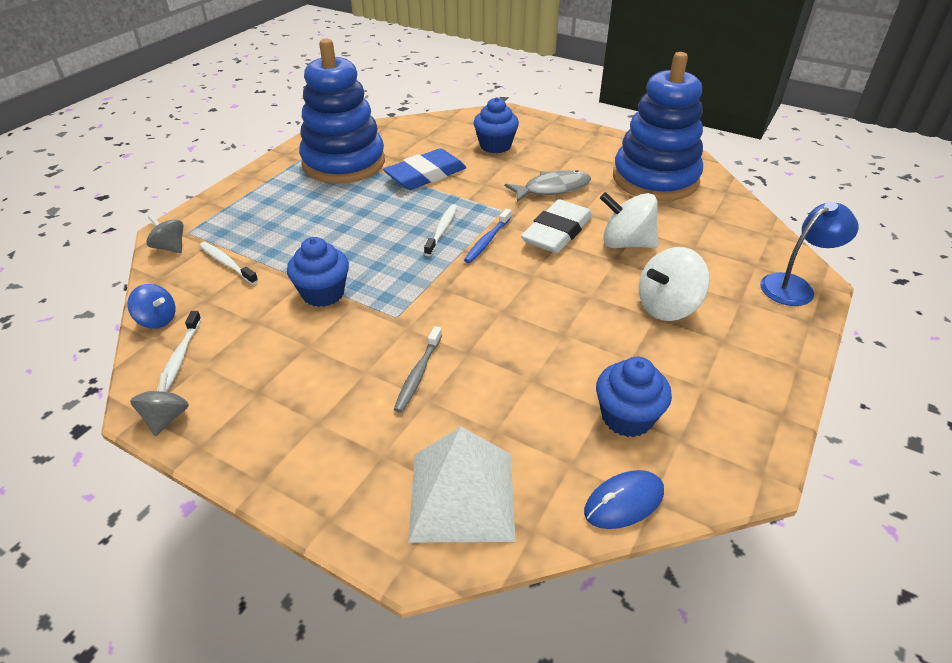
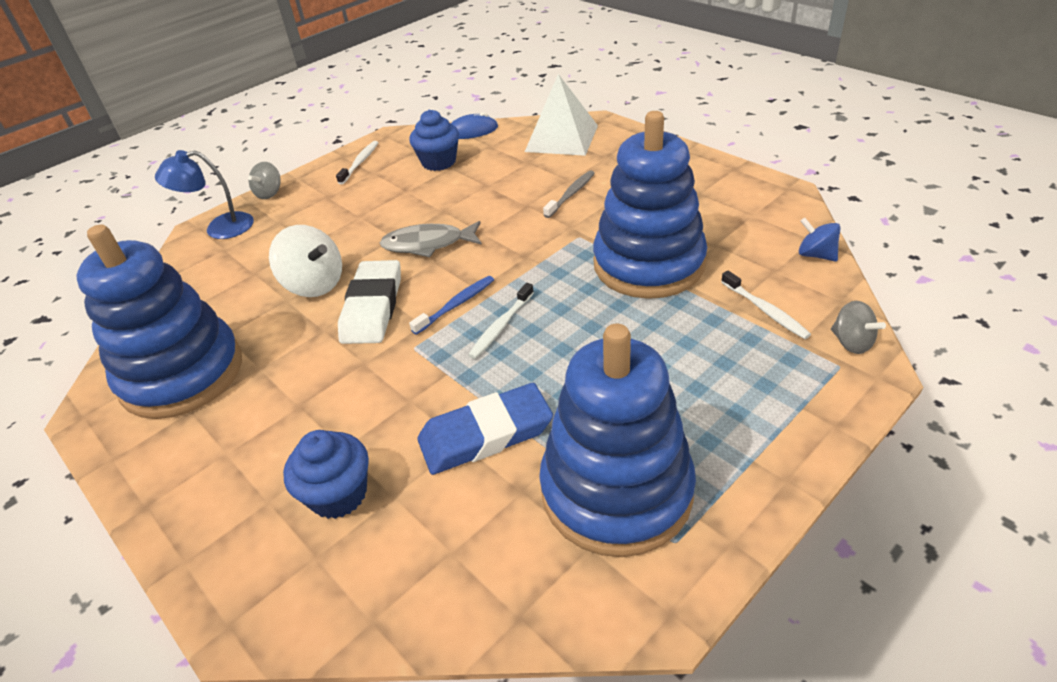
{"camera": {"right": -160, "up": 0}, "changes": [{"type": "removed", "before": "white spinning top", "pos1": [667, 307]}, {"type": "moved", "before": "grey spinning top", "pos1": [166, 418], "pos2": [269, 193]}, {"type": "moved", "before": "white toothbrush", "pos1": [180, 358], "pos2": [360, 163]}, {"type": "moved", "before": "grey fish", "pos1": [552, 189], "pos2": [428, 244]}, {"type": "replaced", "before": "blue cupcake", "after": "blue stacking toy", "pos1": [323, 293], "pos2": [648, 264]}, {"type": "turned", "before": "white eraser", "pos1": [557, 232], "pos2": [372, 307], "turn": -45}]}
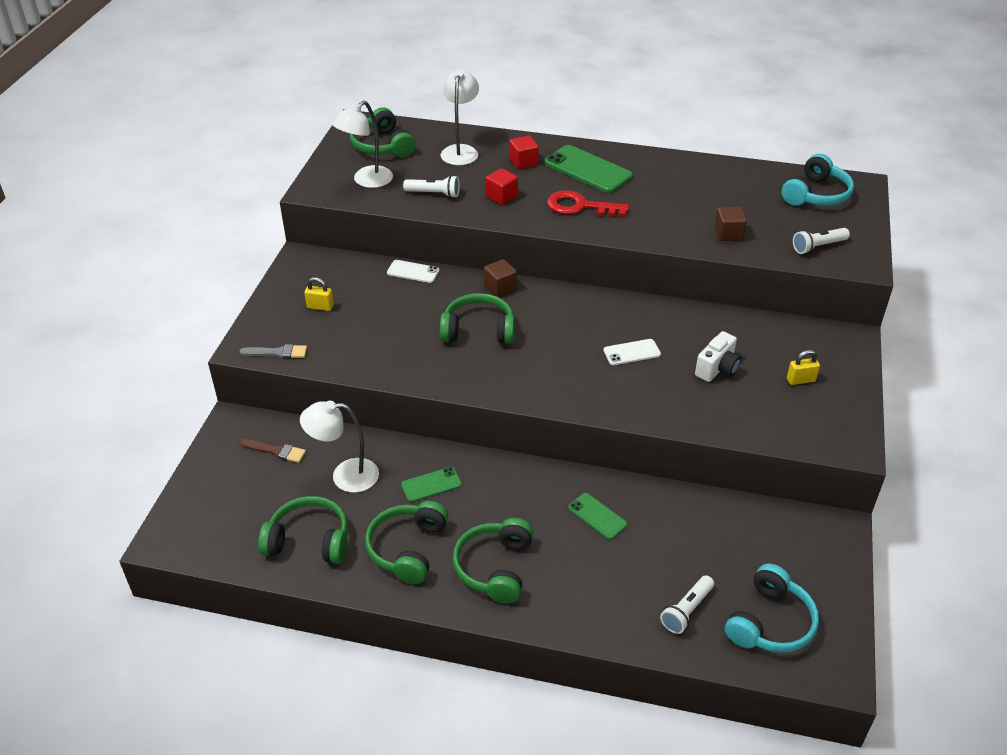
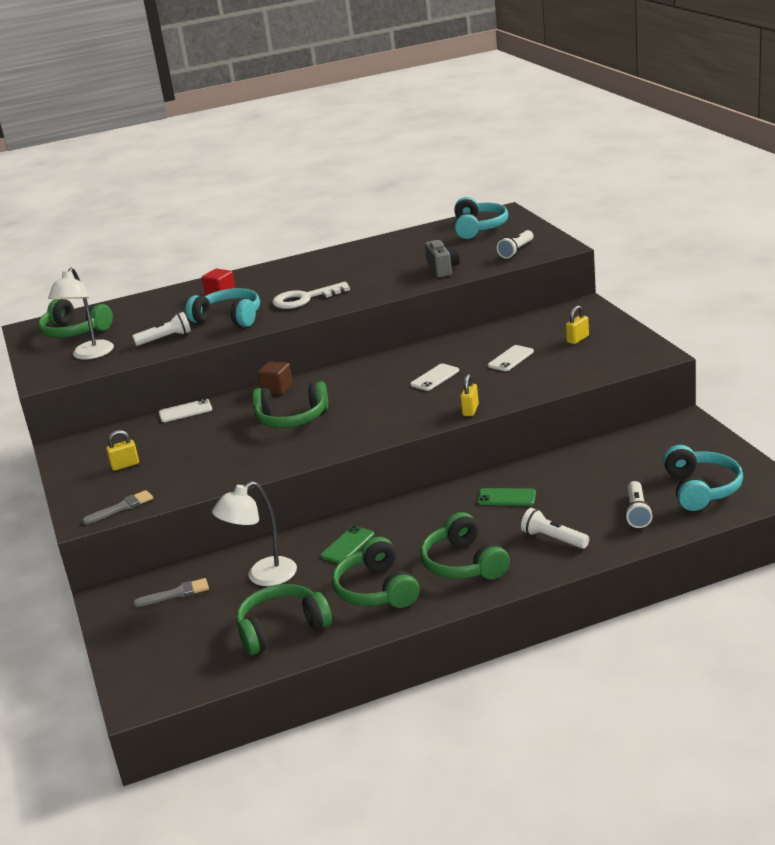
{"camera": {"right": -30, "up": -15}, "changes": [{"type": "removed", "before": "white lamp", "pos1": [460, 151]}, {"type": "removed", "before": "green phone", "pos1": [587, 169]}, {"type": "added", "after": "yellow padlock", "pos2": [470, 410]}, {"type": "added", "after": "white flashlight", "pos2": [553, 539]}, {"type": "replaced", "before": "red cube", "after": "turquoise headphones", "pos1": [501, 196], "pos2": [229, 318]}, {"type": "replaced", "before": "white camera", "after": "white phone", "pos1": [717, 368], "pos2": [511, 359]}, {"type": "replaced", "before": "brown cube", "after": "grey camera", "pos1": [728, 234], "pos2": [442, 269]}, {"type": "recoloured", "before": "brown brush", "after": "grey brush", "pos1": [276, 451], "pos2": [176, 593]}, {"type": "recoloured", "before": "red key", "after": "white key", "pos1": [580, 206], "pos2": [304, 299]}, {"type": "turned", "before": "green headphones", "pos1": [478, 330], "pos2": [292, 418], "turn": -150}]}
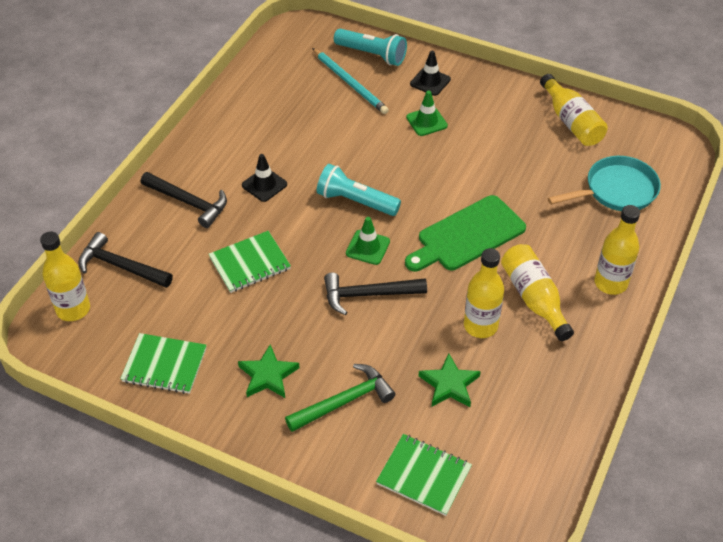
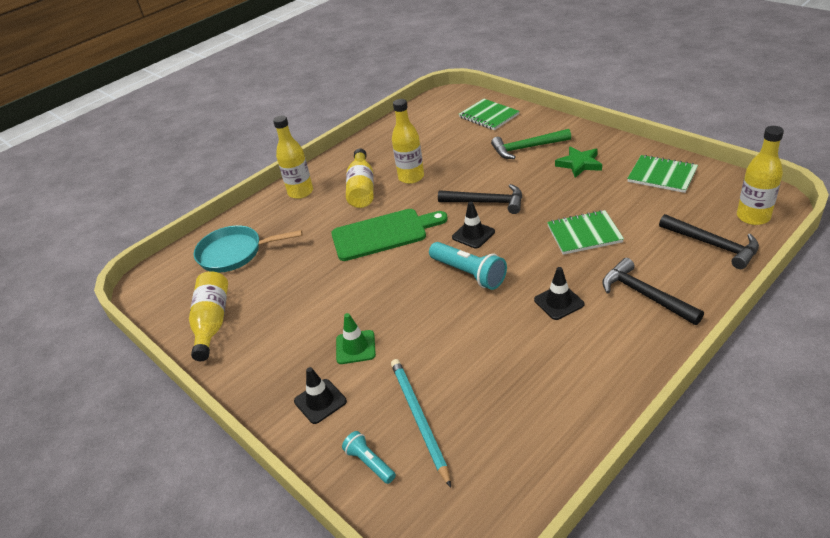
{"camera": {"right": -155, "up": -10}, "changes": [{"type": "removed", "before": "green star", "pos1": [449, 384]}, {"type": "recoloured", "before": "green traffic cone", "after": "black traffic cone", "pos1": [367, 247], "pos2": [473, 234]}, {"type": "resized", "before": "turquoise flashlight", "pos1": [372, 55], "pos2": [370, 462], "scale": 0.58}]}
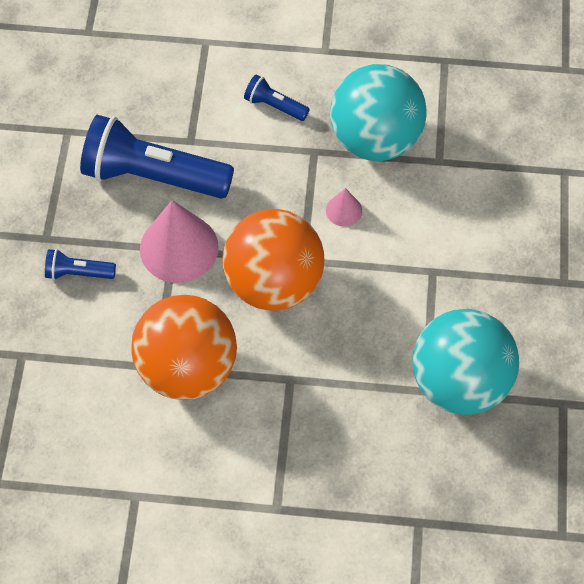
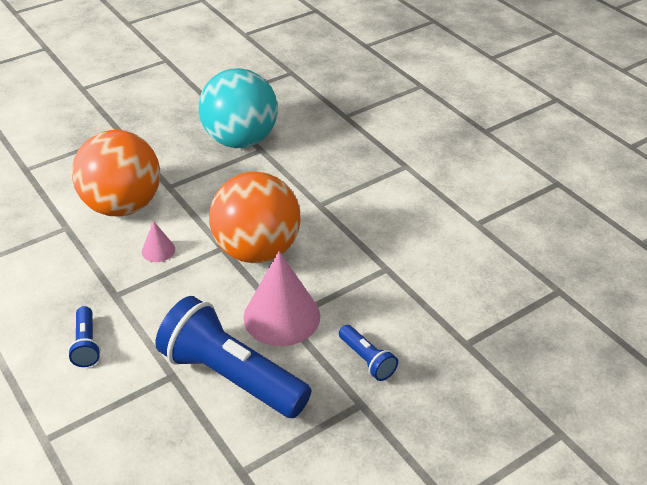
{"camera": {"right": -130, "up": -20}, "changes": [{"type": "removed", "before": "turquoise ball", "pos1": [375, 139]}, {"type": "moved", "before": "orange ball", "pos1": [187, 368], "pos2": [123, 206]}, {"type": "turned", "before": "blue flashlight", "pos1": [153, 175], "pos2": [231, 376], "turn": 150}]}
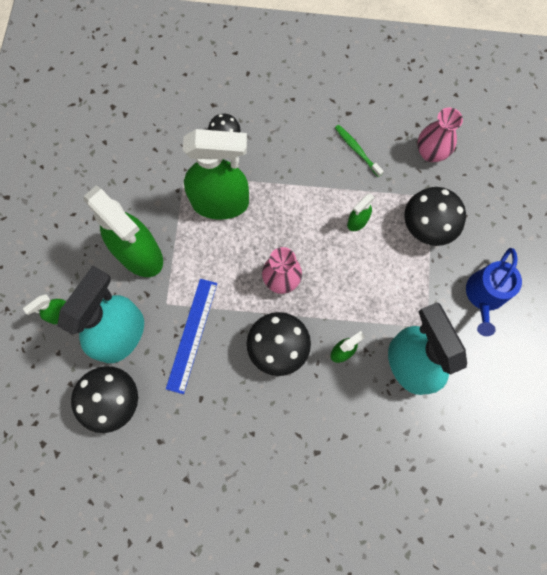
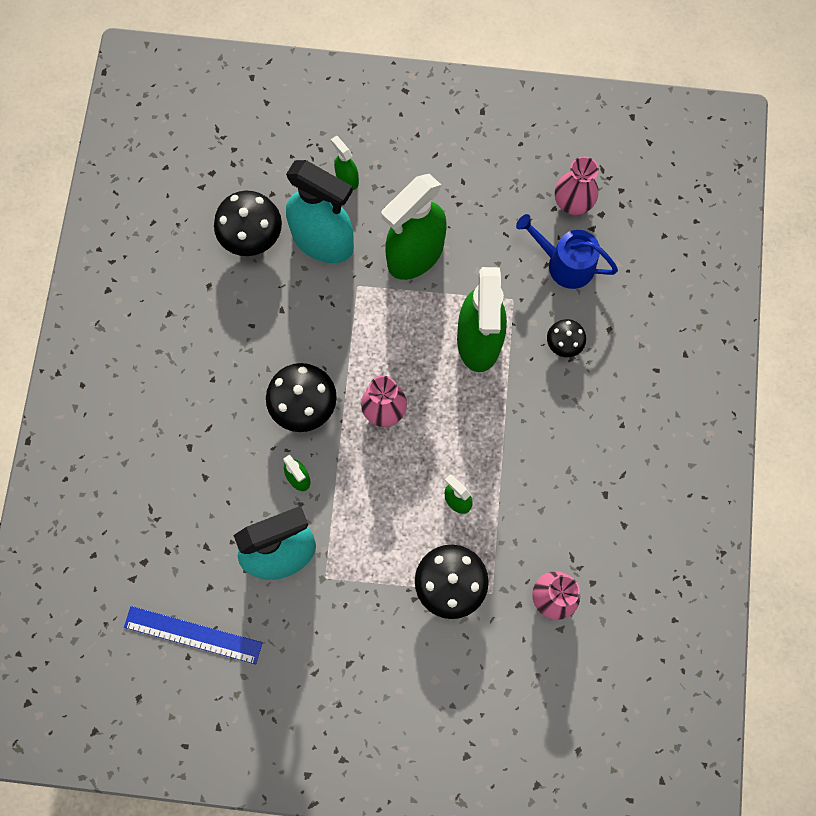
{"camera": {"right": 90, "up": 0}, "changes": [{"type": "removed", "before": "green toothbrush", "pos1": [357, 150]}, {"type": "added", "after": "pink vase", "pos2": [572, 204]}, {"type": "moved", "before": "blue ruler", "pos1": [192, 335], "pos2": [193, 634]}, {"type": "moved", "before": "blue watering can", "pos1": [484, 296], "pos2": [565, 264]}]}
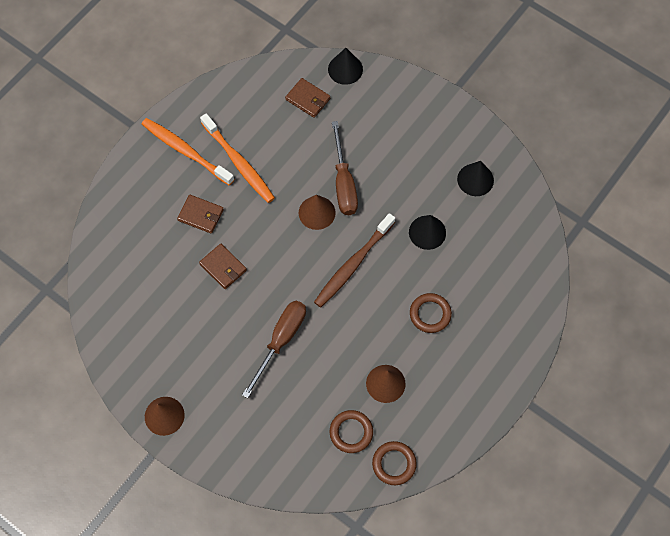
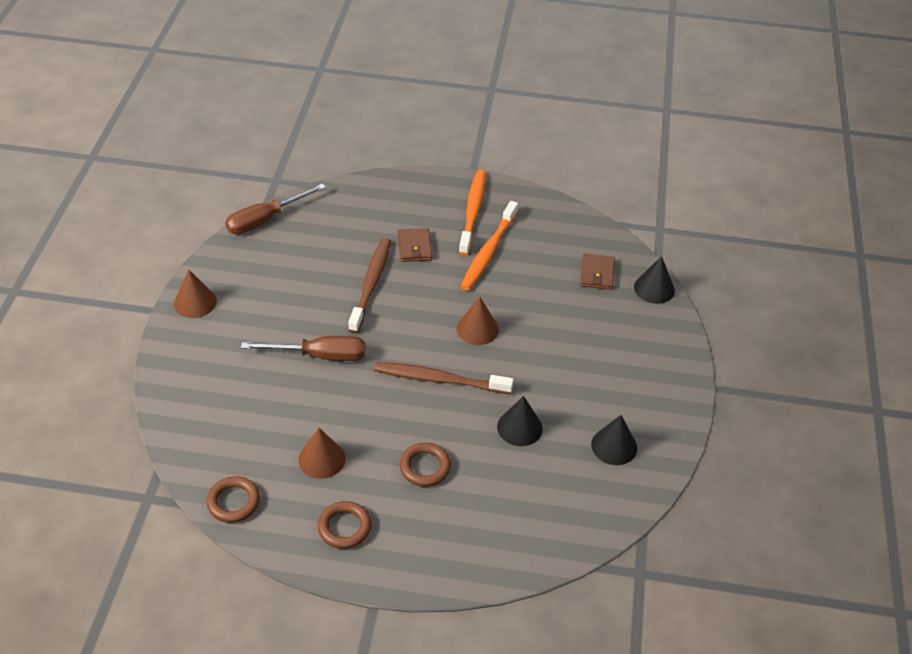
{"camera": {"right": 60, "up": -20}, "changes": [{"type": "moved", "before": "brown ring", "pos1": [351, 432], "pos2": [344, 527]}, {"type": "moved", "before": "brown screwdriver", "pos1": [343, 183], "pos2": [265, 220]}, {"type": "replaced", "before": "brown wallet", "after": "brown toothbrush", "pos1": [223, 267], "pos2": [371, 283]}]}
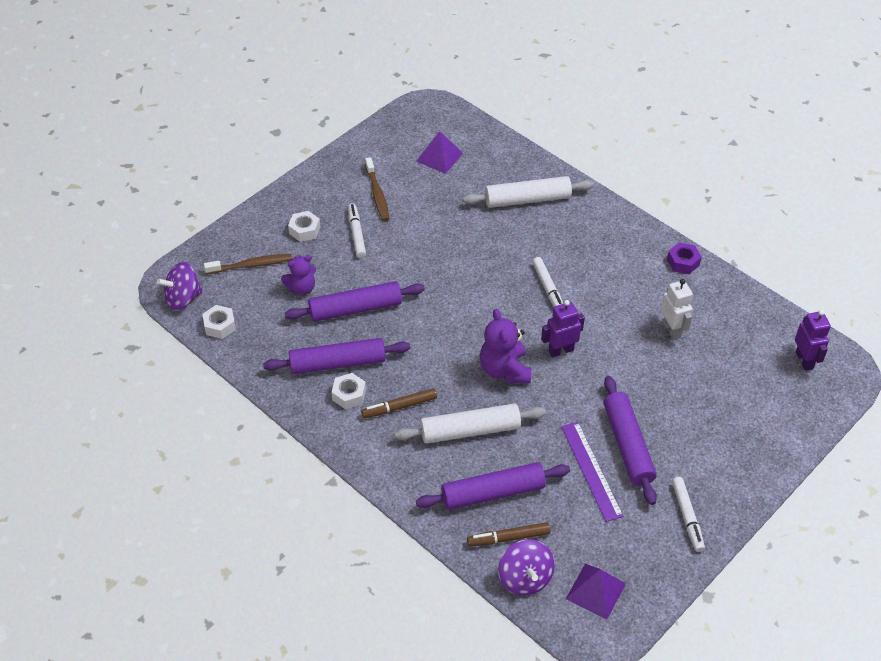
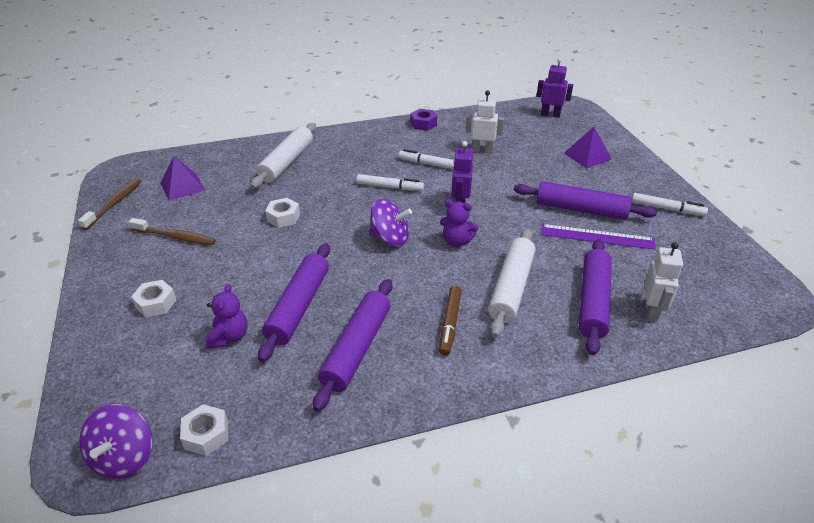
{"camera": {"right": -60, "up": -10}, "changes": [{"type": "moved", "before": "brown toothbrush", "pos1": [251, 265], "pos2": [114, 203]}, {"type": "moved", "before": "white nut", "pos1": [349, 395], "pos2": [283, 217]}, {"type": "moved", "before": "white marker", "pos1": [356, 234], "pos2": [430, 164]}, {"type": "moved", "before": "purple spinning top", "pos1": [525, 578], "pos2": [390, 238]}, {"type": "moved", "before": "purple pyramid", "pos1": [595, 591], "pos2": [587, 156]}, {"type": "replaced", "before": "brown marker", "after": "white robot", "pos1": [508, 538], "pos2": [651, 311]}, {"type": "resized", "before": "purple teddy bear", "pos1": [504, 370], "pos2": [456, 241], "scale": 0.67}]}
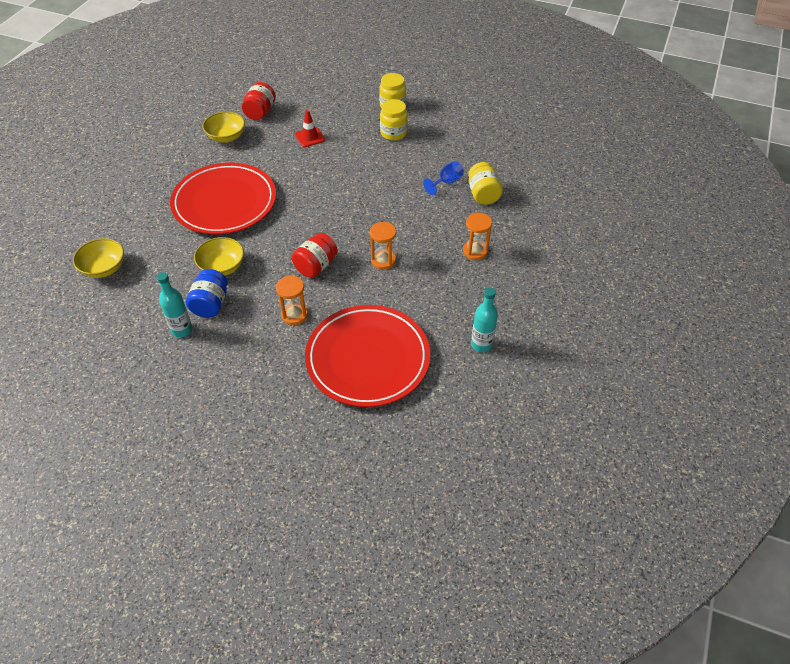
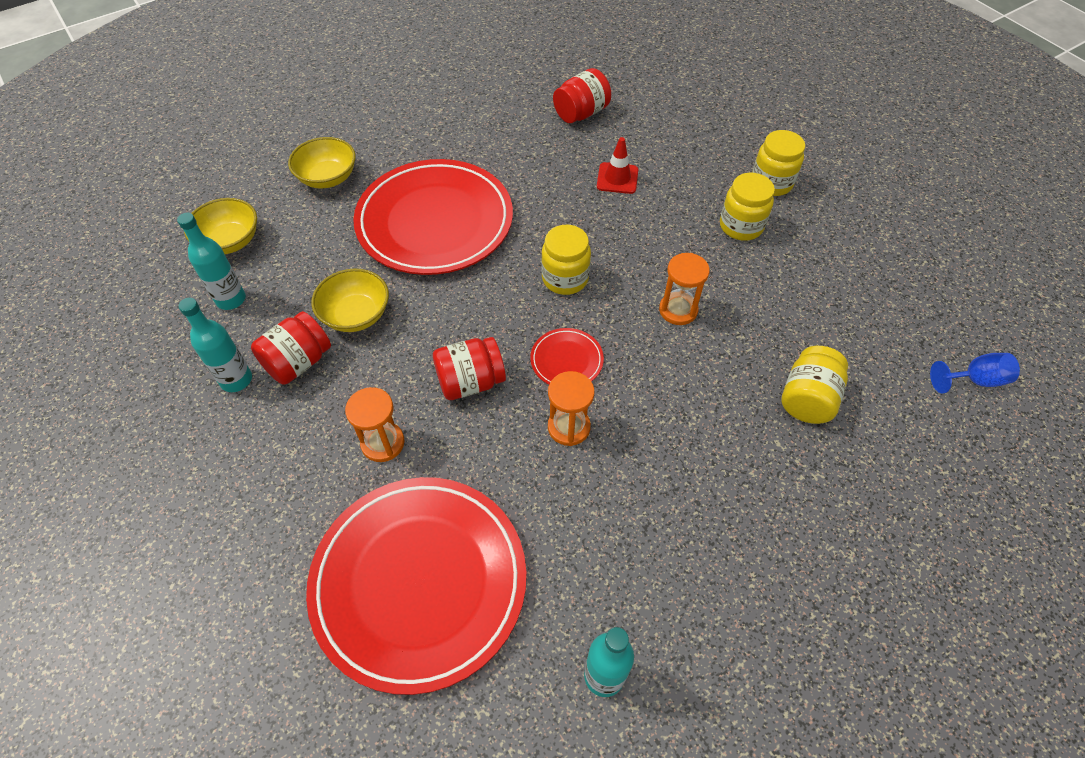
{"camera": {"right": 35, "up": 5}, "changes": [{"type": "added", "after": "turquoise bottle", "pos2": [231, 299]}, {"type": "added", "after": "red plate", "pos2": [566, 360]}, {"type": "added", "after": "yellow jar", "pos2": [565, 278]}, {"type": "moved", "before": "yellow bowl", "pos1": [226, 137], "pos2": [328, 178]}, {"type": "moved", "before": "blue goblet", "pos1": [446, 182], "pos2": [974, 380]}, {"type": "moved", "before": "orange hourglass", "pos1": [475, 251], "pos2": [678, 310]}, {"type": "recoloured", "before": "blue jar", "after": "red jar", "pos1": [210, 304], "pos2": [298, 362]}]}
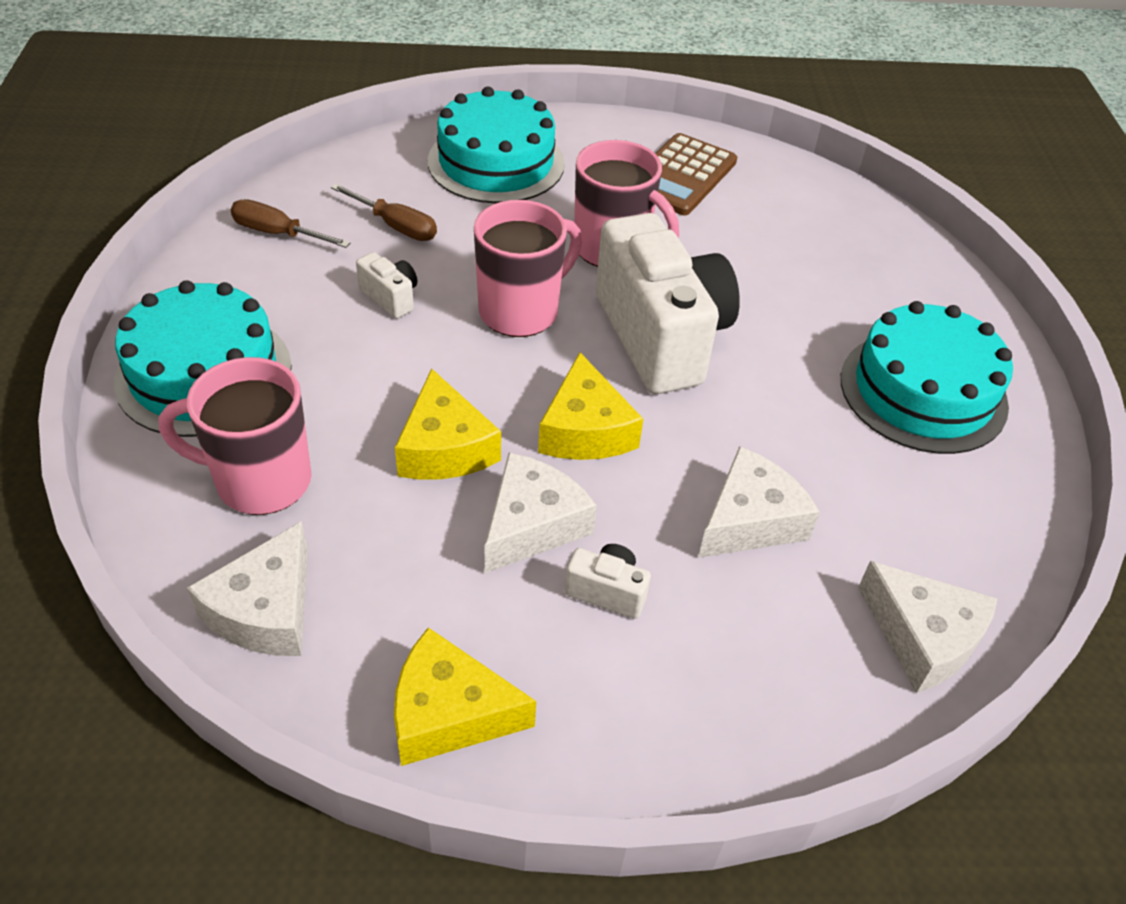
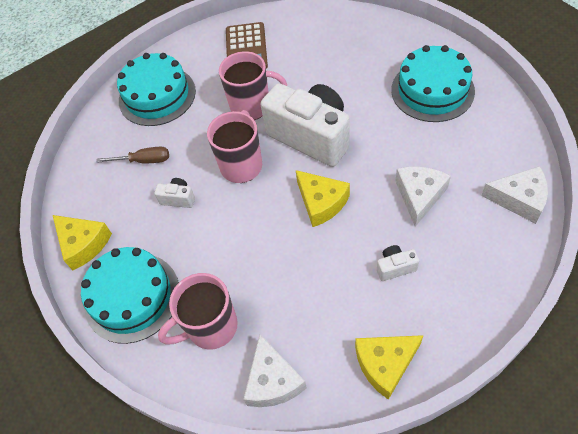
{"camera": {"right": -25, "up": 10}, "changes": [{"type": "removed", "before": "brown screwdriver", "pos1": [278, 233]}, {"type": "removed", "before": "white cheese", "pos1": [532, 524]}, {"type": "moved", "before": "yellow cheese", "pos1": [444, 448], "pos2": [83, 244]}]}
